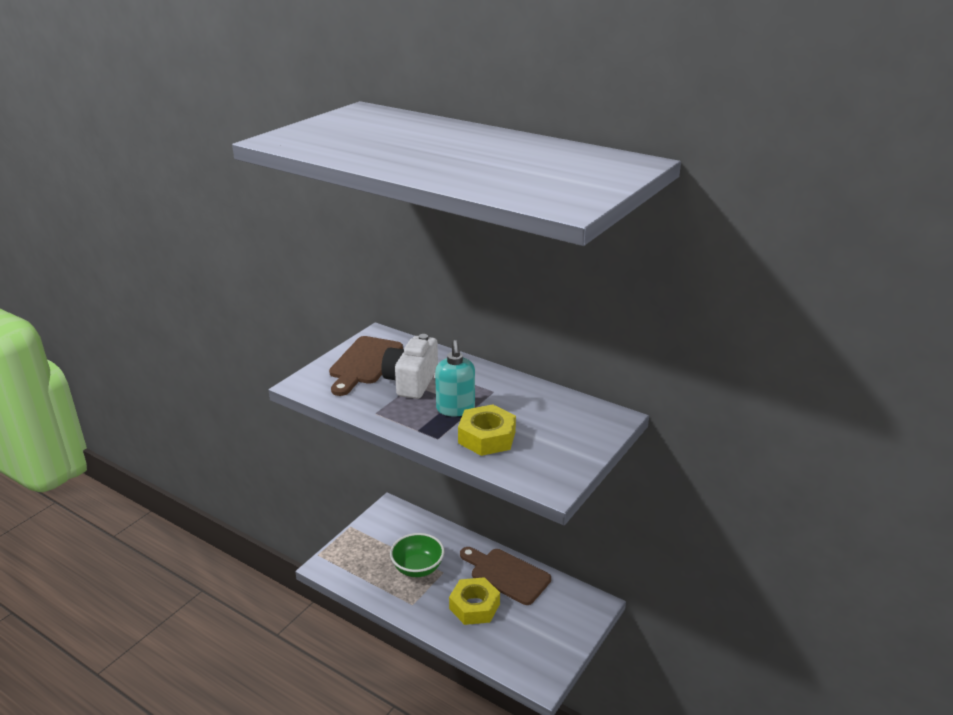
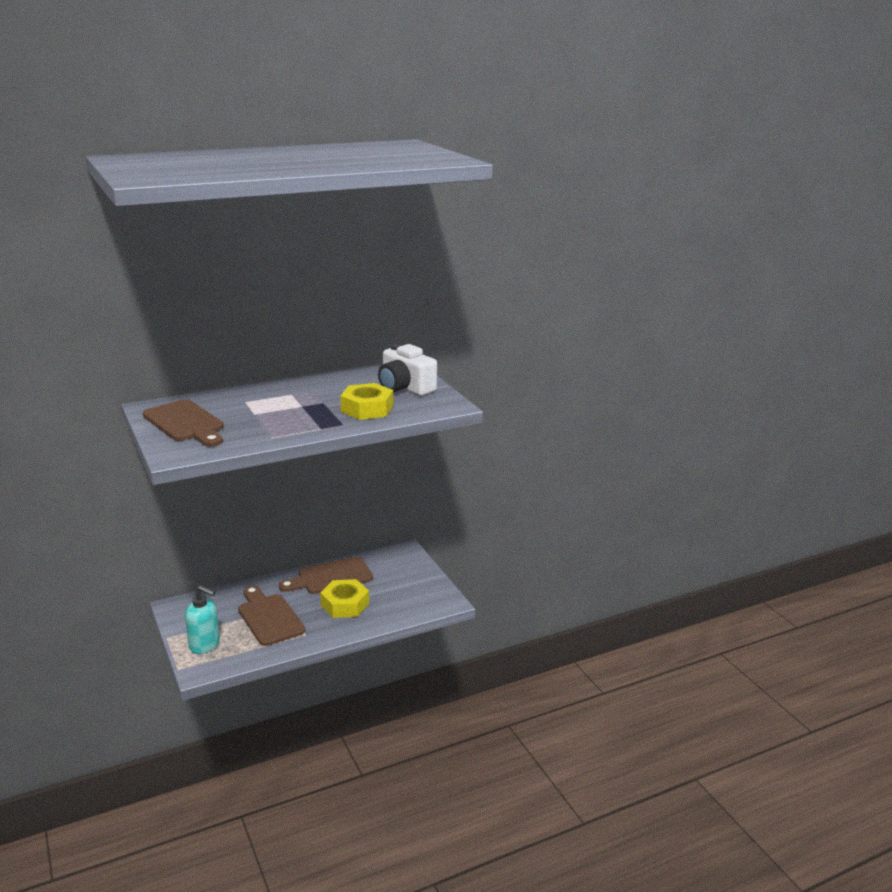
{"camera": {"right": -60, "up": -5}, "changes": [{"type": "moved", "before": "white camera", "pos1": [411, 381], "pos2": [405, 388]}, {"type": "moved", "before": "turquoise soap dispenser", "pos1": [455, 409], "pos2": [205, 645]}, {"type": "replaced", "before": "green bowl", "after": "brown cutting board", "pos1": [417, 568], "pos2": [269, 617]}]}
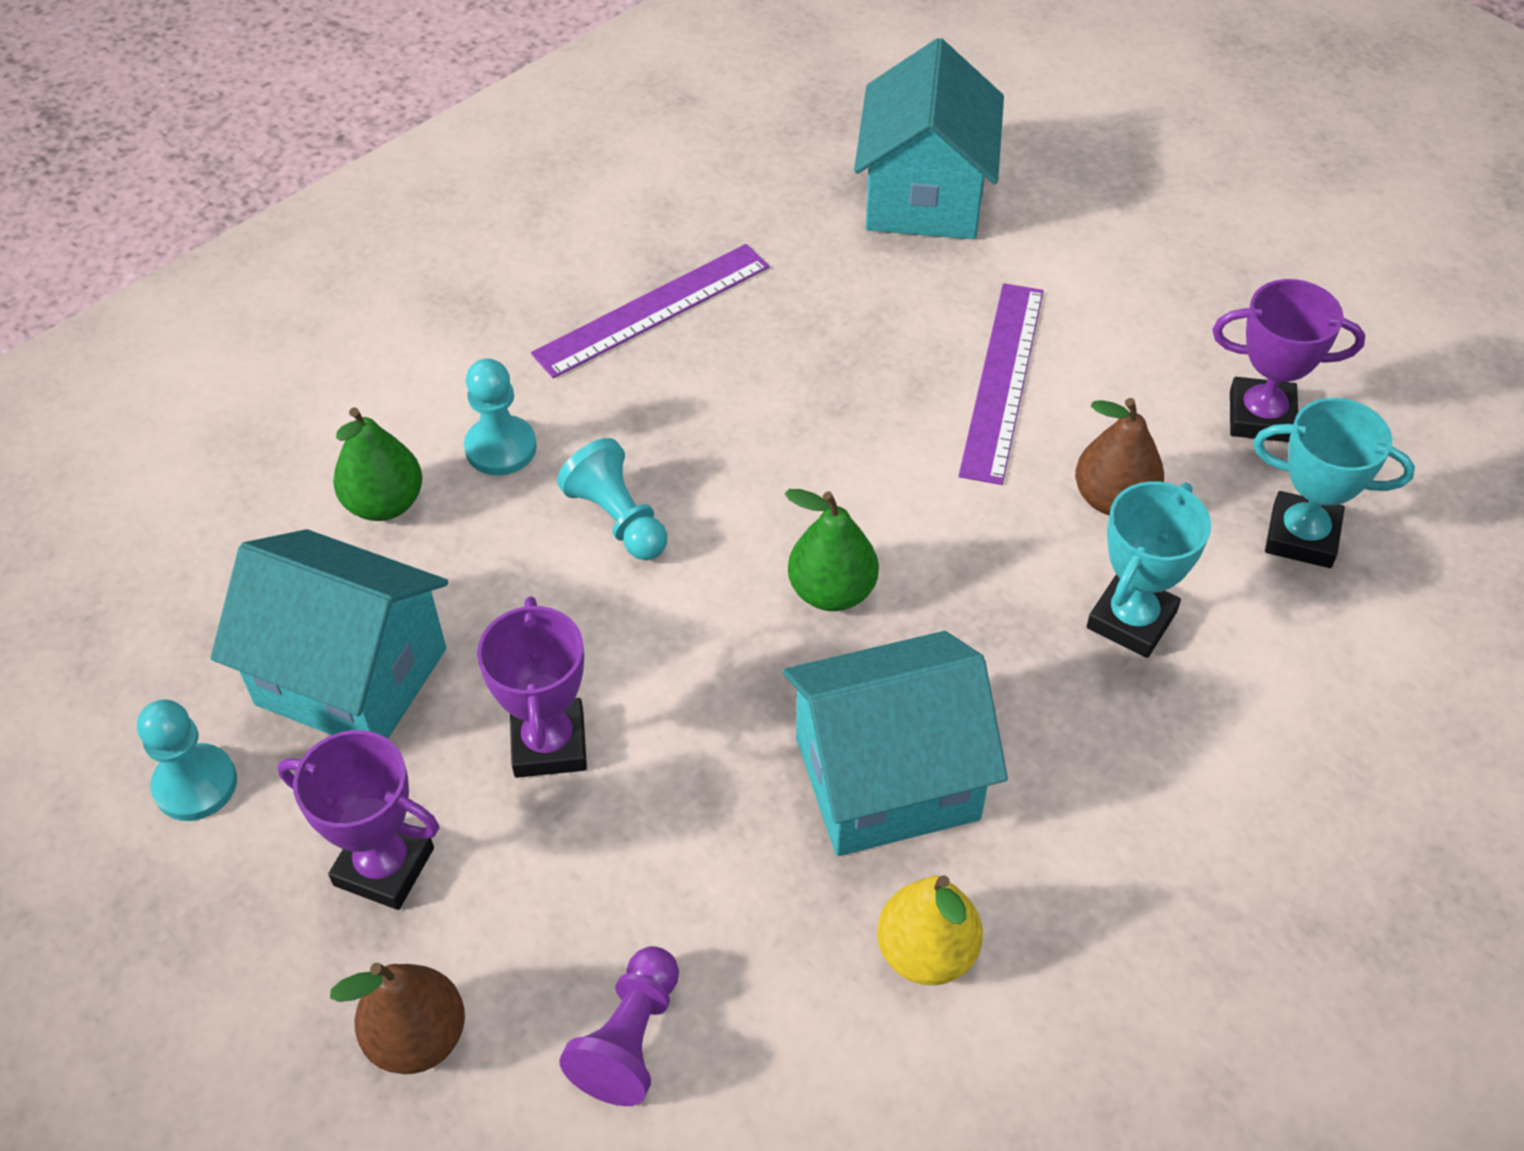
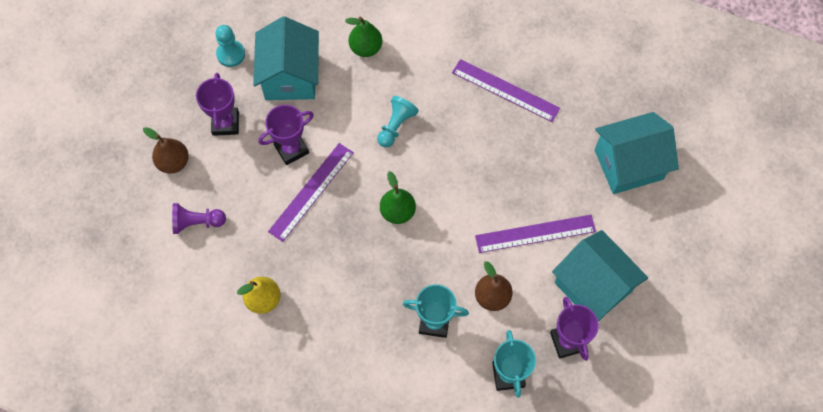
{"camera": {"right": 65, "up": 15}, "changes": [{"type": "removed", "before": "turquoise pawn", "pos1": [501, 448]}, {"type": "added", "after": "purple ruler", "pos2": [311, 191]}, {"type": "moved", "before": "turquoise house", "pos1": [887, 778], "pos2": [593, 287]}]}
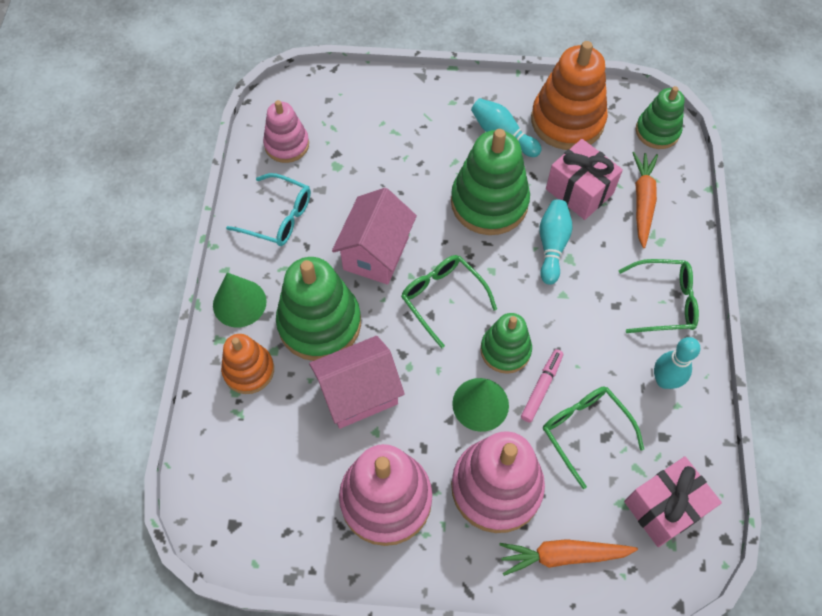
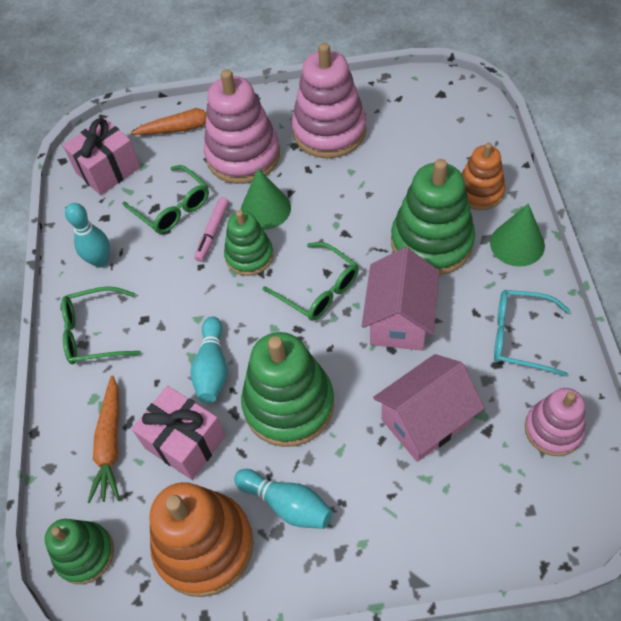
{"camera": {"right": 175, "up": -5}, "changes": [{"type": "moved", "before": "pink house", "pos1": [358, 394], "pos2": [425, 421]}]}
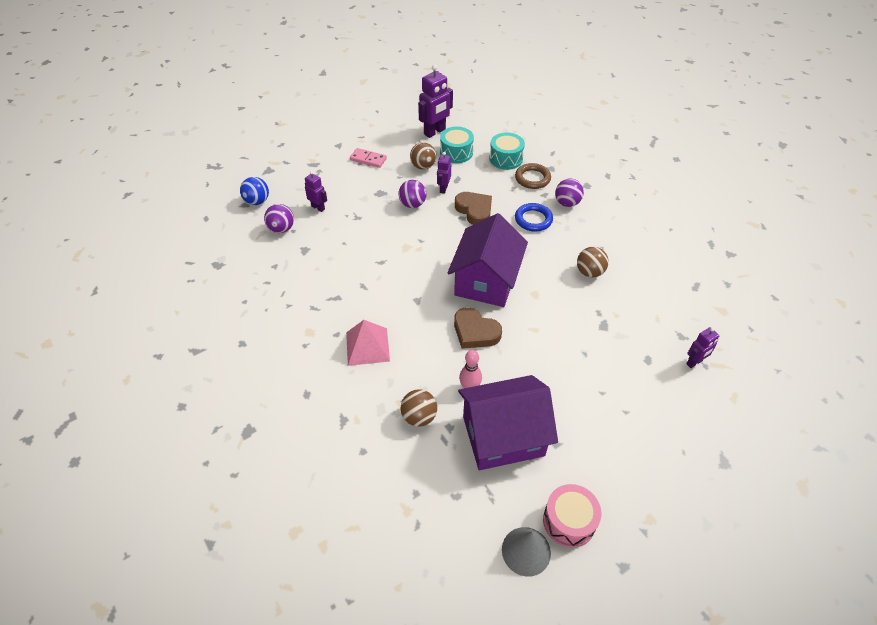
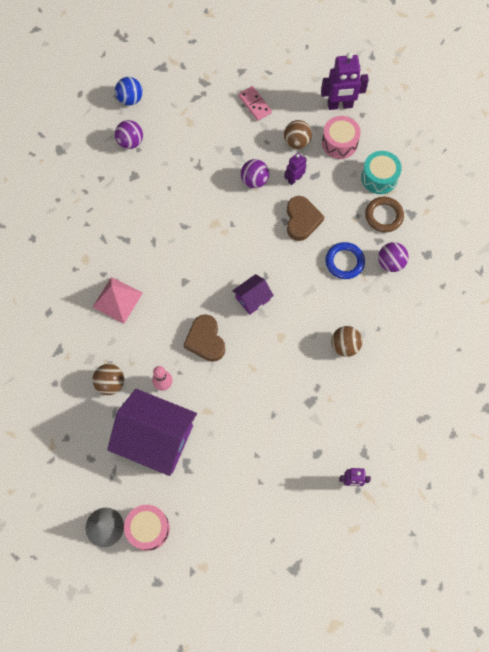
{"camera": {"right": 35, "up": 20}, "changes": [{"type": "removed", "before": "purple robot", "pos1": [318, 207]}, {"type": "recoloured", "before": "turquoise drum", "after": "pink drum", "pos1": [456, 152], "pos2": [339, 143]}, {"type": "resized", "before": "purple house", "pos1": [486, 281], "pos2": [252, 299], "scale": 0.47}]}
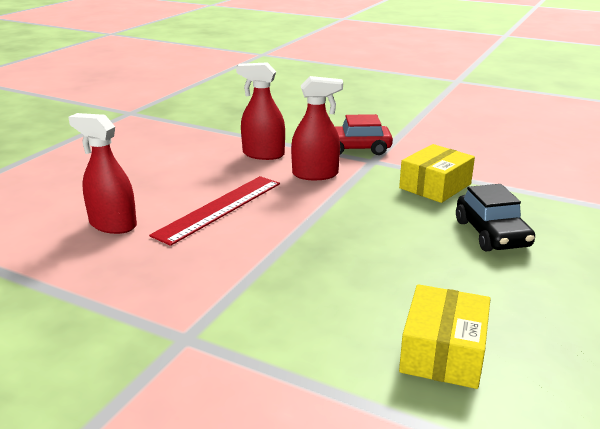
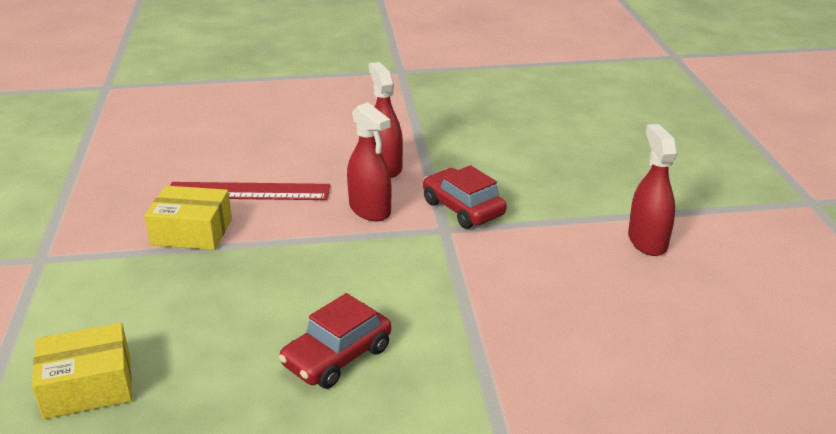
{"camera": {"right": 55, "up": 5}, "changes": [{"type": "moved", "before": "red spray bottle", "pos1": [113, 225], "pos2": [647, 241]}, {"type": "moved", "before": "yellow box", "pos1": [435, 186], "pos2": [192, 232]}, {"type": "recoloured", "before": "black car", "after": "red car", "pos1": [491, 234], "pos2": [337, 356]}]}
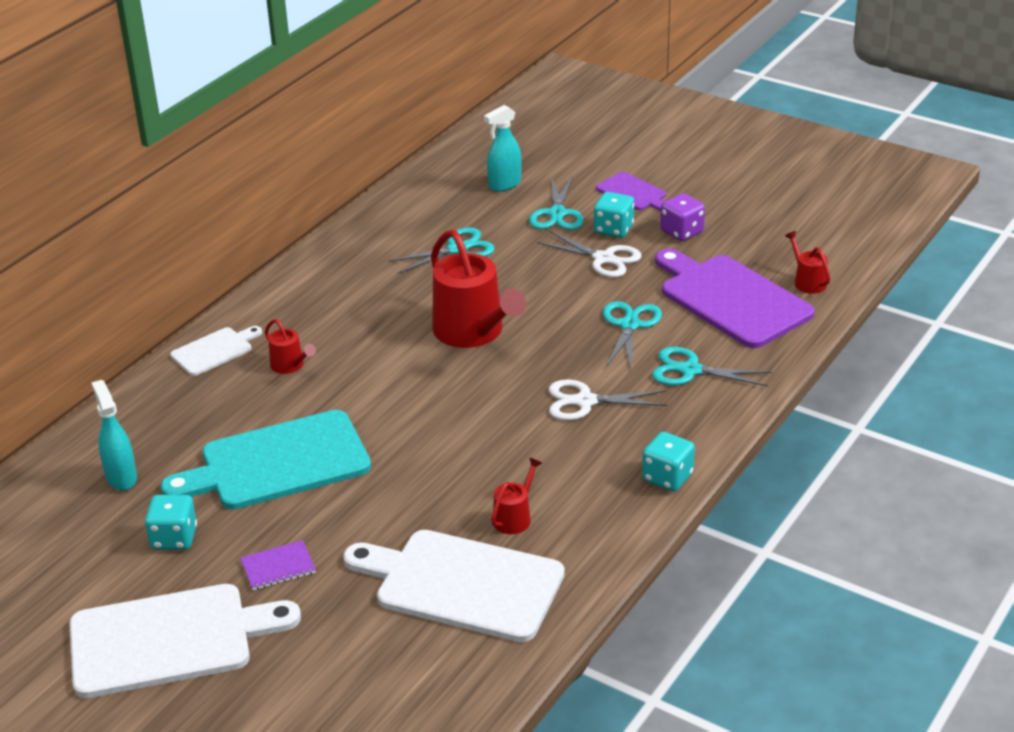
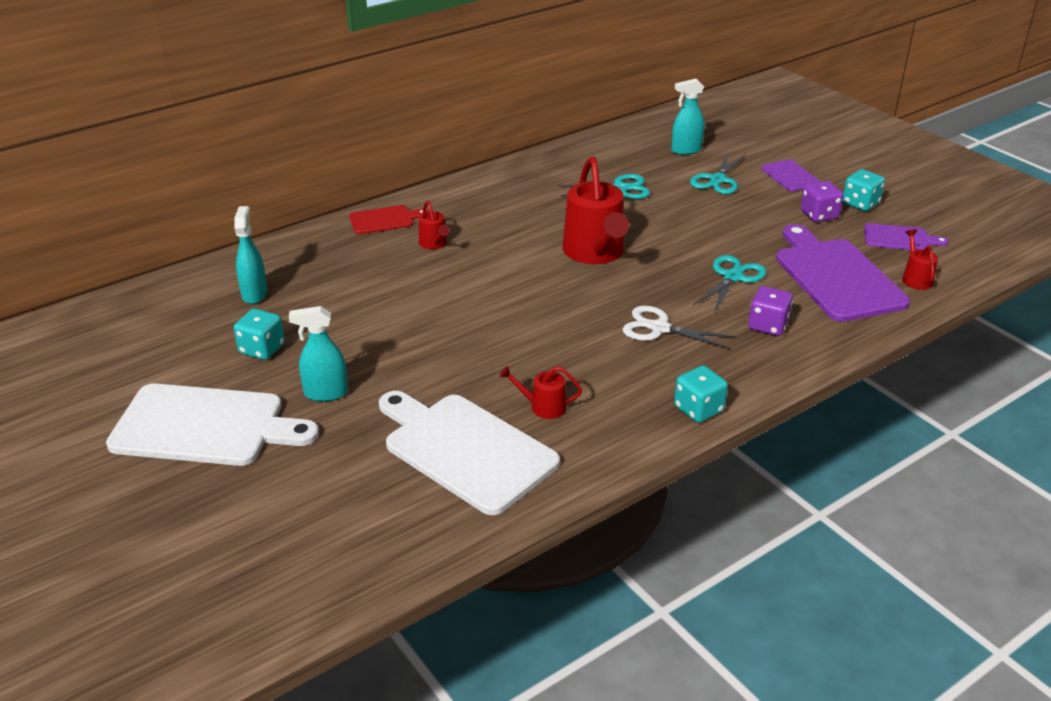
{"camera": {"right": 20, "up": 0}, "changes": [{"type": "removed", "before": "turquoise cutting board", "pos1": [278, 463]}, {"type": "removed", "before": "white scissors", "pos1": [604, 259]}, {"type": "added", "after": "purple cutting board", "pos2": [899, 238]}, {"type": "moved", "before": "turquoise dice", "pos1": [613, 229], "pos2": [860, 203]}, {"type": "replaced", "before": "purple notebook", "after": "turquoise spray bottle", "pos1": [278, 567], "pos2": [325, 393]}, {"type": "replaced", "before": "turquoise scissors", "after": "purple dice", "pos1": [690, 370], "pos2": [768, 326]}, {"type": "recoloured", "before": "white cutting board", "after": "red cutting board", "pos1": [214, 350], "pos2": [384, 220]}, {"type": "turned", "before": "red watering can", "pos1": [514, 517], "pos2": [543, 407], "turn": -135}]}
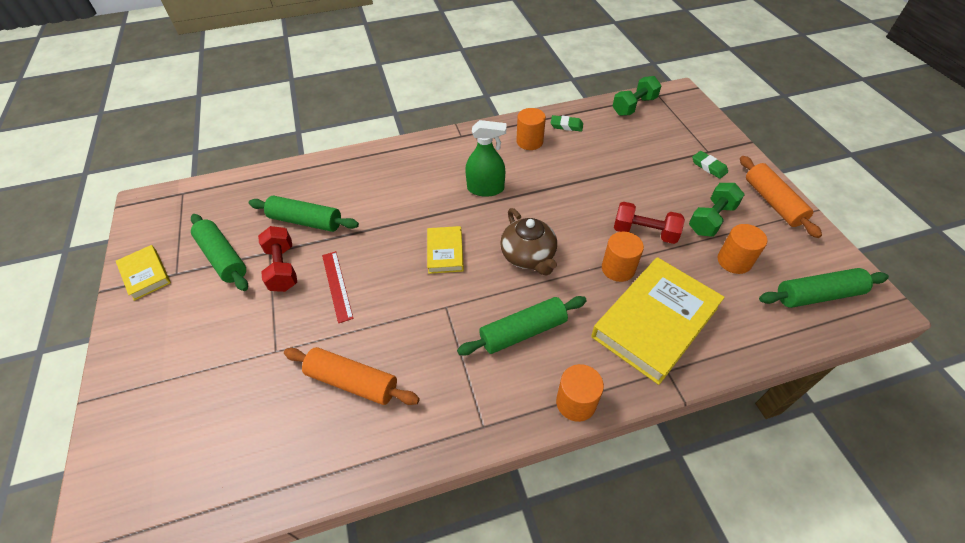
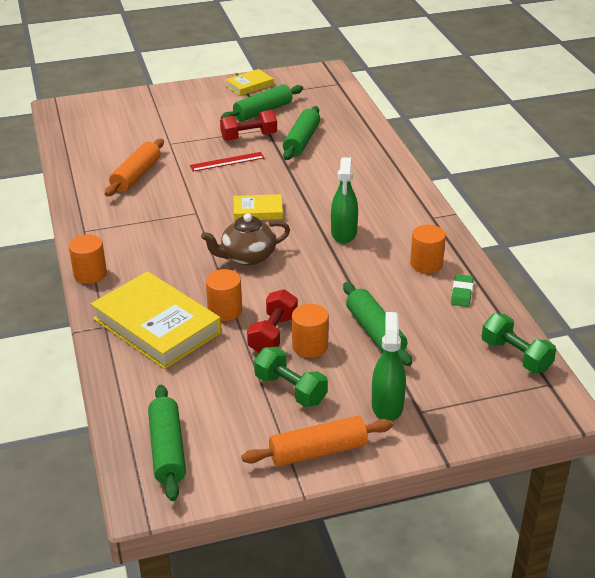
{"camera": {"right": 90, "up": -15}, "changes": [{"type": "moved", "before": "green rolling pin", "pos1": [523, 331], "pos2": [375, 332]}, {"type": "moved", "before": "orange cylinder", "pos1": [734, 261], "pos2": [310, 346]}, {"type": "replaced", "before": "green eraser", "after": "green spray bottle", "pos1": [709, 167], "pos2": [387, 406]}]}
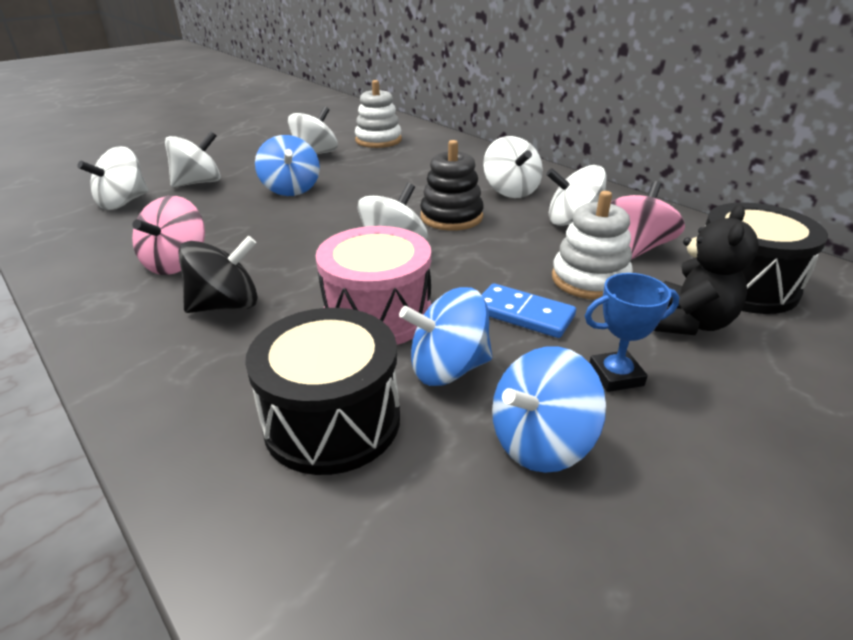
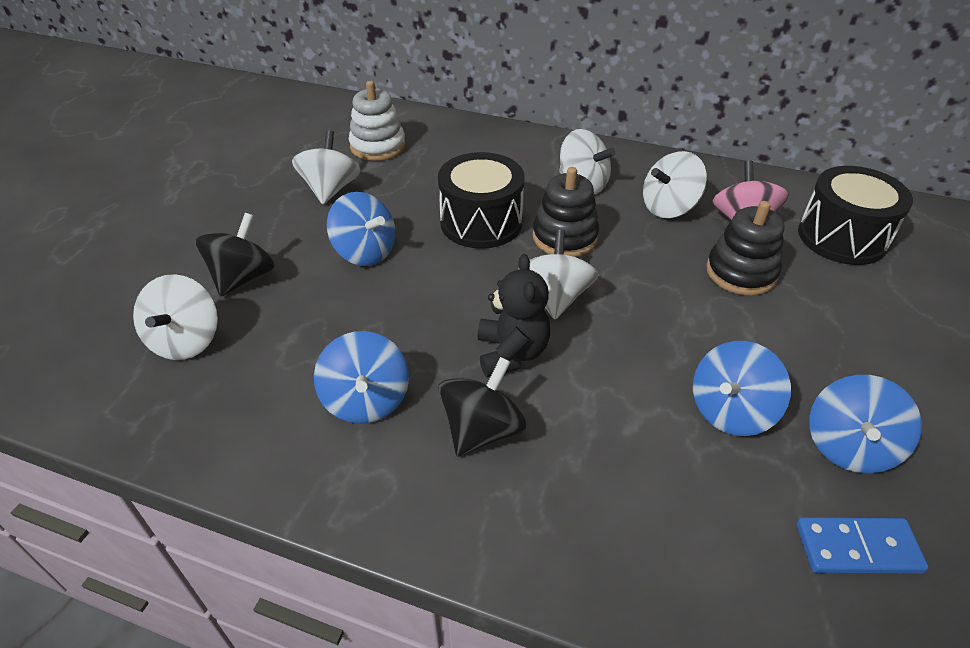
{"camera": {"right": -30, "up": 10}, "changes": [{"type": "removed", "before": "pink drum", "pos1": [378, 314]}, {"type": "removed", "before": "blue trophy", "pos1": [616, 376]}, {"type": "moved", "before": "black drum", "pos1": [332, 420], "pos2": [481, 222]}, {"type": "moved", "before": "blue domino", "pos1": [523, 314], "pos2": [857, 548]}, {"type": "moved", "before": "black teddy bear", "pos1": [689, 323], "pos2": [511, 353]}, {"type": "recoloured", "before": "pink spinning top", "after": "blue spinning top", "pos1": [177, 263], "pos2": [366, 400]}, {"type": "recoloured", "before": "white spinning top", "after": "black spinning top", "pos1": [198, 183], "pos2": [243, 277]}, {"type": "recoloured", "before": "white stacking toy", "after": "black stacking toy", "pos1": [589, 280], "pos2": [741, 273]}]}
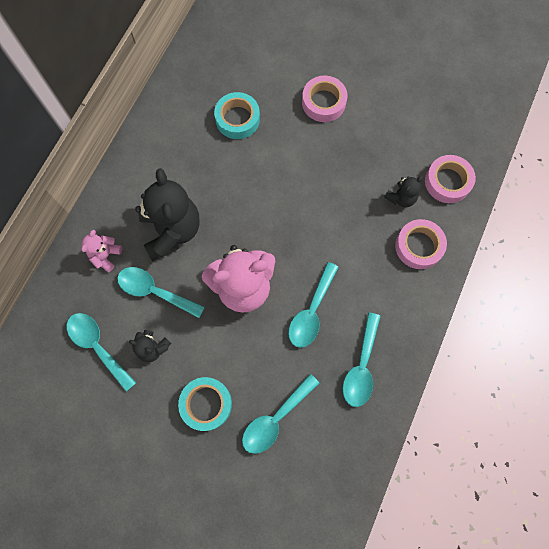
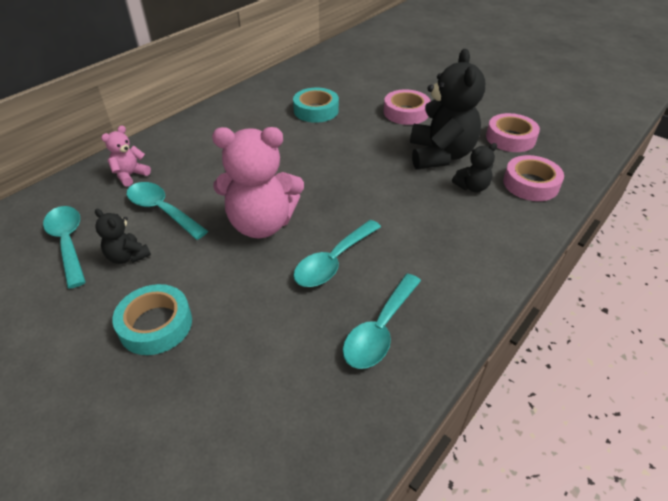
{"camera": {"right": 15, "up": -30}, "changes": [{"type": "removed", "before": "turquoise spoon", "pos1": [275, 418]}, {"type": "moved", "before": "black teddy bear", "pos1": [172, 230], "pos2": [440, 155]}, {"type": "moved", "before": "pink tape", "pos1": [418, 246], "pos2": [510, 138]}]}
